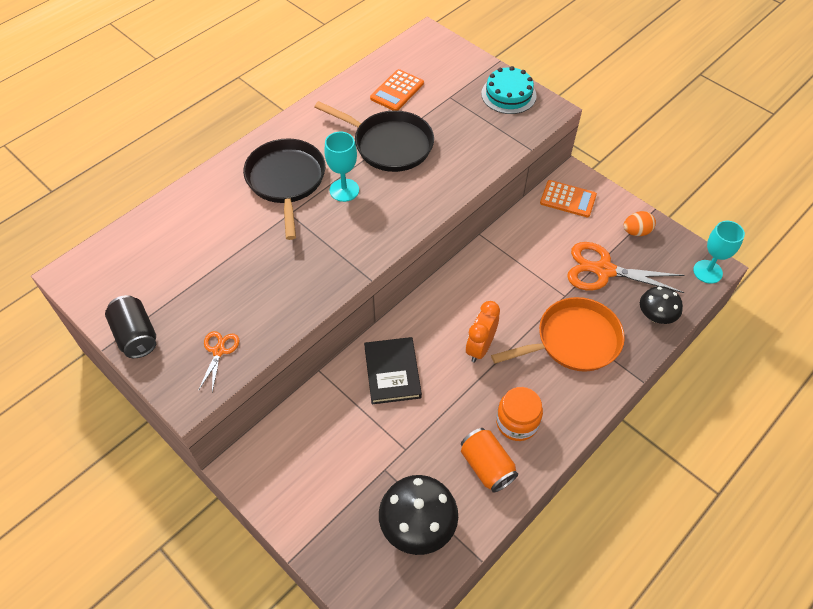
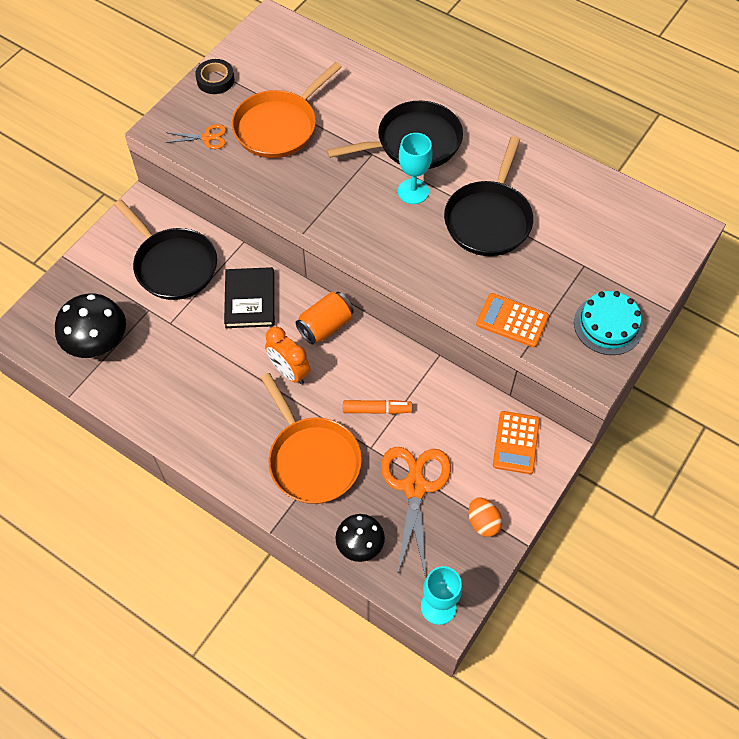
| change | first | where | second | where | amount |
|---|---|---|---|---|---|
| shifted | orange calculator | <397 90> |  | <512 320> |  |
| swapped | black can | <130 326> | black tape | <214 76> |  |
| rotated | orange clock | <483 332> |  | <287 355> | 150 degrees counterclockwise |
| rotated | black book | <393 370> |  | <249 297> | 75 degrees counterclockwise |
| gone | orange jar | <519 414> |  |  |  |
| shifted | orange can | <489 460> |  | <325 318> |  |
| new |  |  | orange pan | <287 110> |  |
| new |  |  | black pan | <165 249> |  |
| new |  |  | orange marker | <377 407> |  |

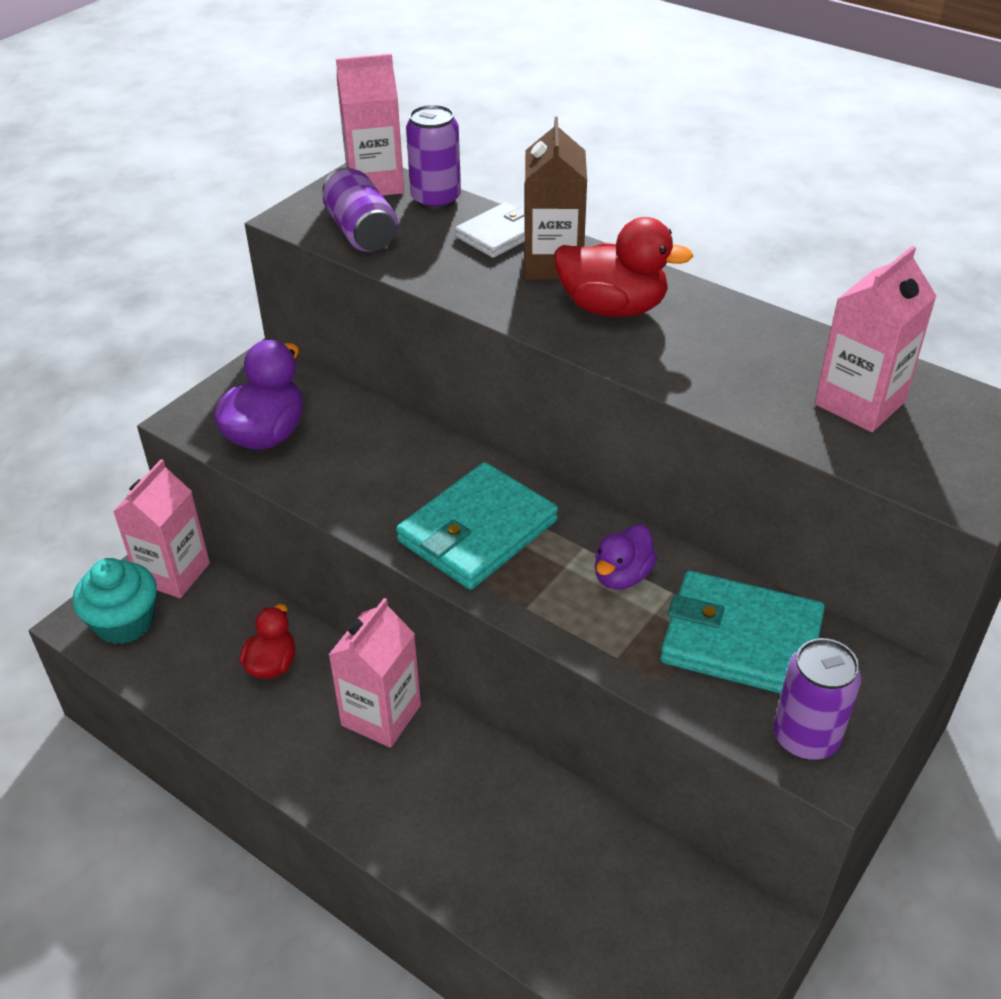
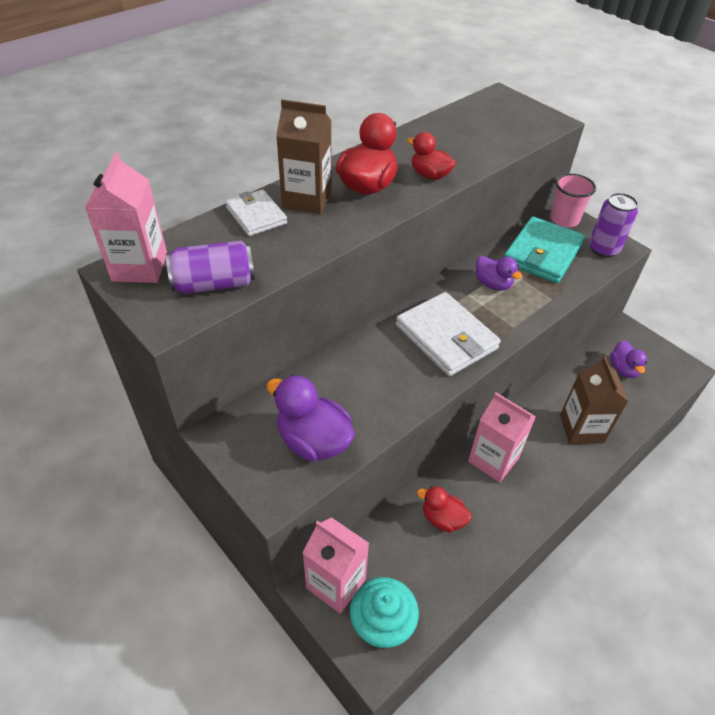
| change | first | where | second | where | amount |
|---|---|---|---|---|---|
| gone | purple can | <433 157> |  |  |  |
| gone | pink carton | <875 339> |  |  |  |
| repainted | turquoise wallet | <477 526> | white wallet | <448 334> |  |
| new |  |  | red duck | <431 156> |  |
| new |  |  | pink cup | <573 200> |  |
| new |  |  | purple duck | <628 359> |  |
| new |  |  | brown carton | <594 400> |  |

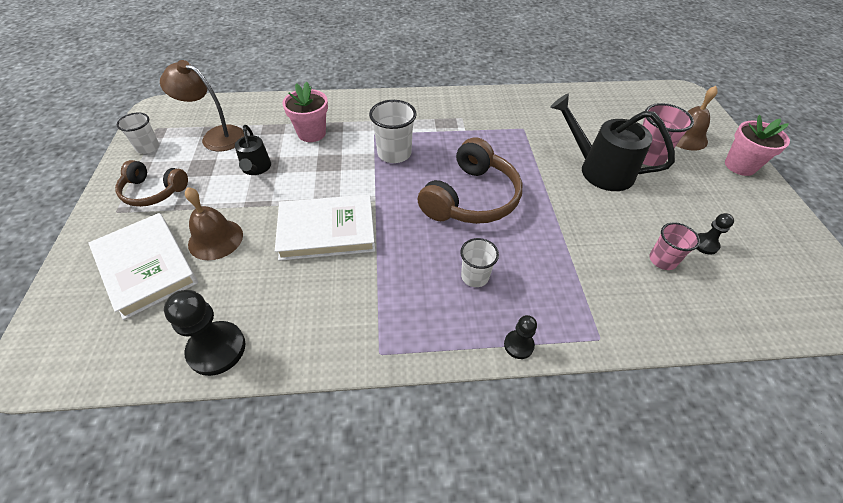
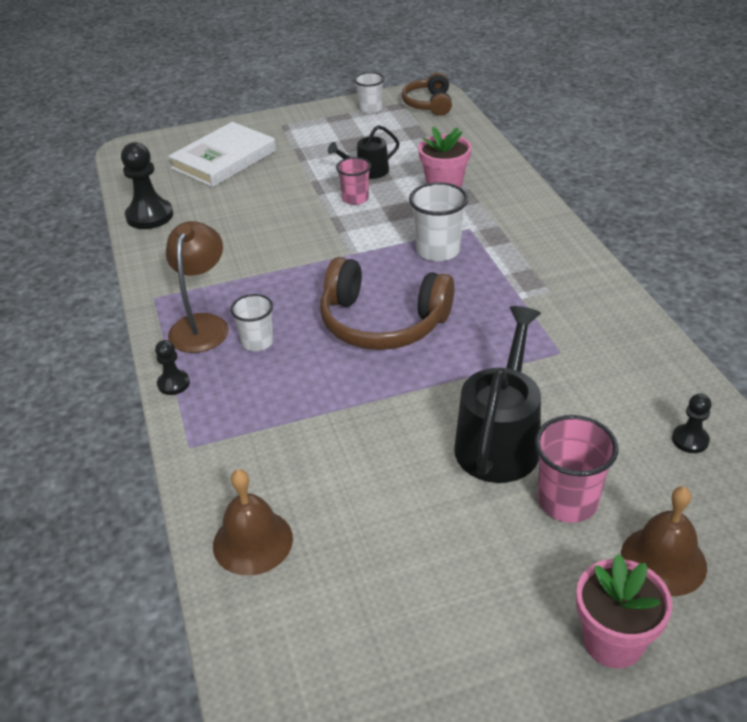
| change | first | where | second | where | amount |
|---|---|---|---|---|---|
| shifted | brown lamp | <202 105> |  | <197 287> |  |
| shifted | brown headphones | <151 183> |  | <427 94> |  |
| shifted | brown bell | <214 223> |  | <253 522> |  |
| gone | white book | <325 227> |  |  |  |
| shifted | black pawn | <715 234> |  | <692 423> |  |
| shifted | pink cup | <674 246> |  | <353 181> |  |

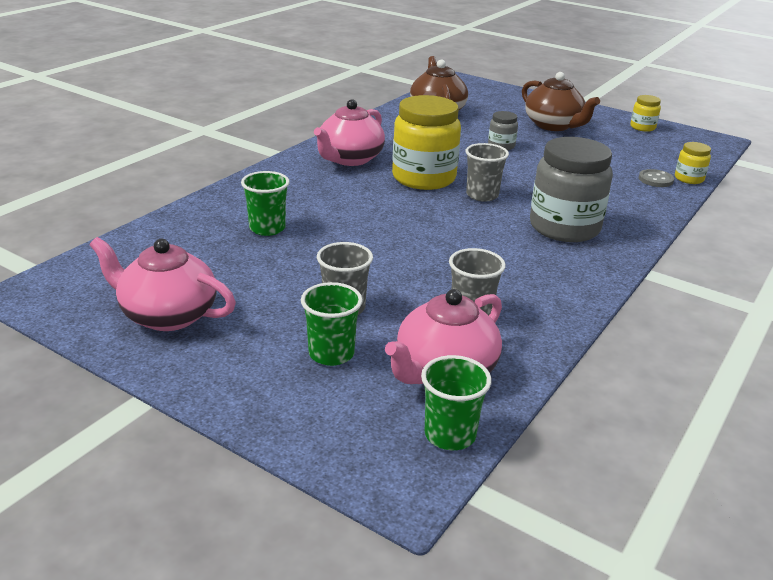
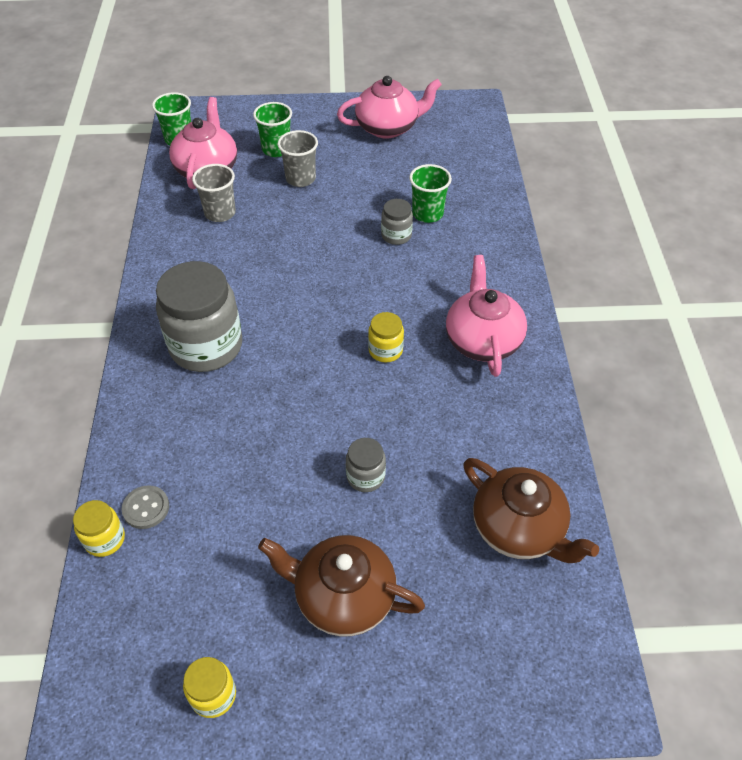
| change | first | where | second | where | amount |
|---|---|---|---|---|---|
| scaled | yellow jar | <426 142> |  | <386 337> | x0.47 |
| gone | grey cup | <487 172> |  |  |  |
| new |  |  | grey jar | <397 222> |  |

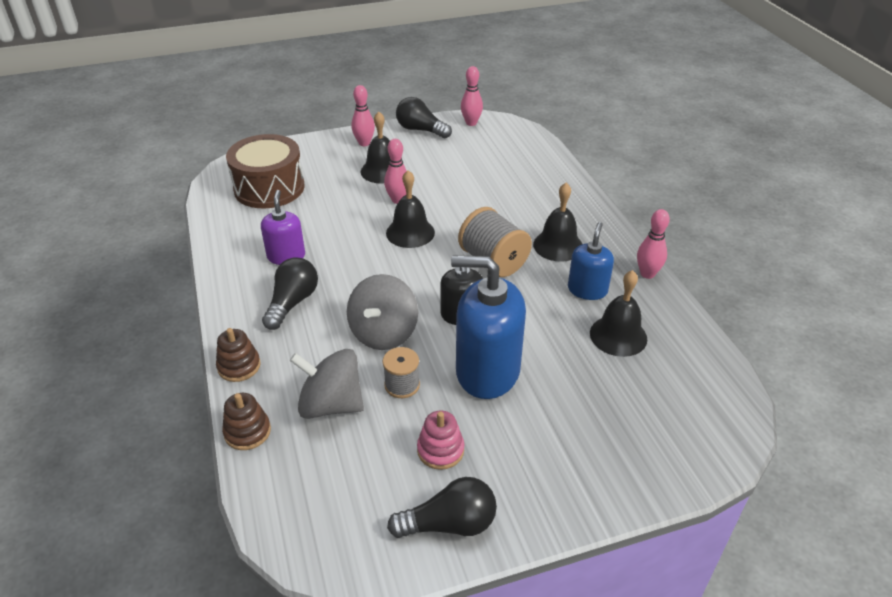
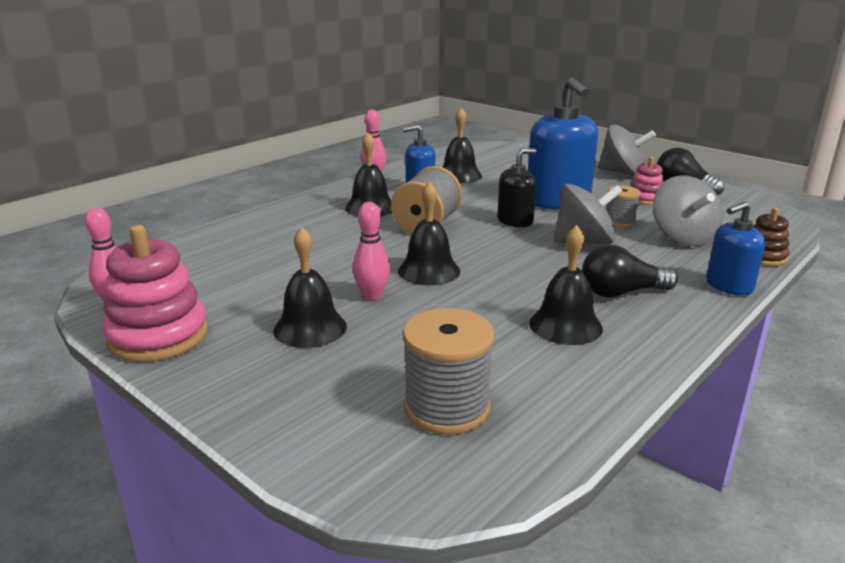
| change | first | where | second | where | amount |
|---|---|---|---|---|---|
| gone | pink bowling pin | <363 115> |  |  |  |
| swapped | black light bulb | <424 118> | pink stacking toy | <155 293> |  |
| swapped | brown drum | <265 171> | grey spool | <449 371> |  |
| swapped | purple soap dispenser | <283 227> | black bell | <566 285> |  |
| swapped | brown stacking toy | <238 355> | blue soap dispenser | <735 249> |  |
| new |  |  | grey spinning top | <627 150> |  |

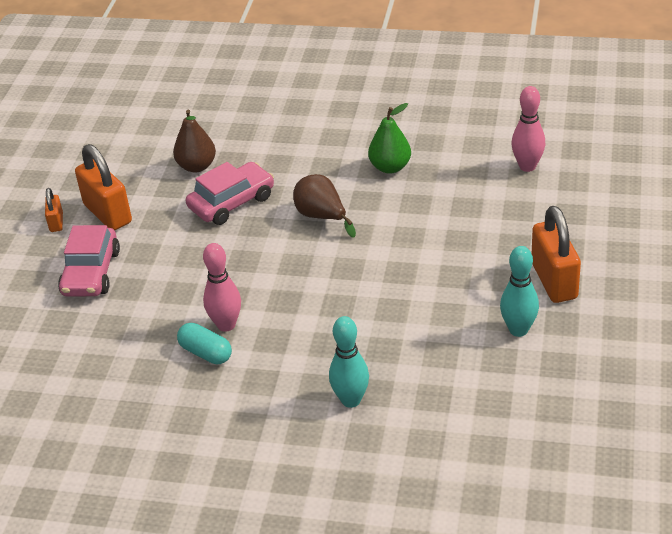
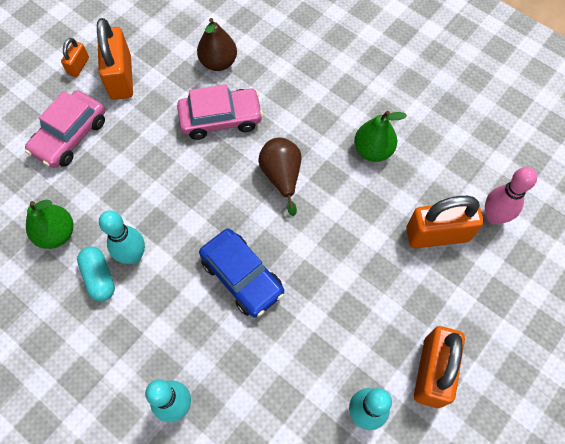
| change | first | where | second | where | amount |
|---|---|---|---|---|---|
| repainted | pink bowling pin | <222 287> | turquoise bowling pin | <122 237> |  |
| new |  |  | orange padlock | <445 222> |  |
| new |  |  | green pear | <49 224> |  |
| new |  |  | blue car | <241 273> |  |

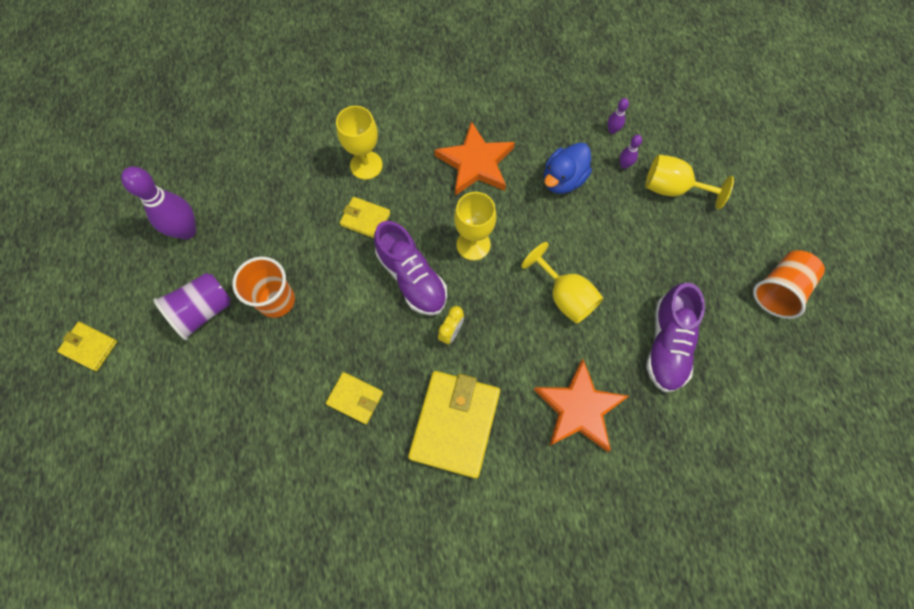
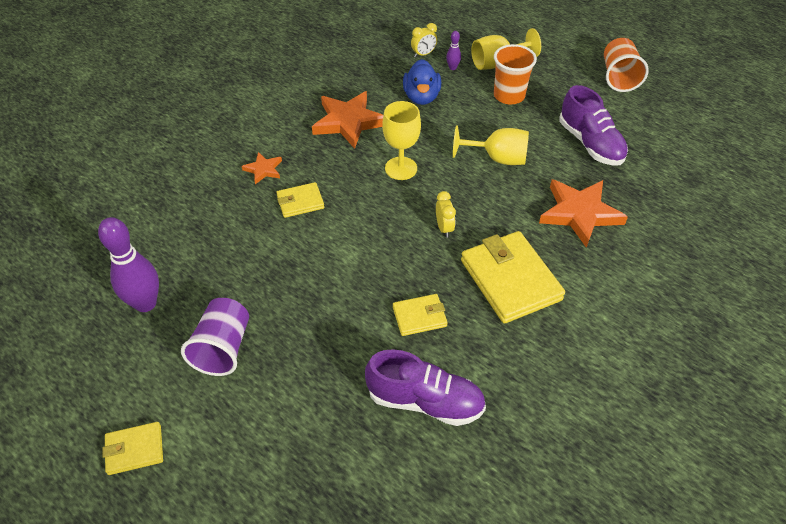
| change | first | where | second | where | amount |
|---|---|---|---|---|---|
| swapped | purple bowling pin | <618 116> | yellow clock | <424 40> |  |
| swapped | yellow goblet | <359 143> | orange star | <262 168> |  |
| shifted | purple shoe | <410 268> |  | <425 387> |  |
| shifted | orange cup | <263 287> |  | <515 74> |  |

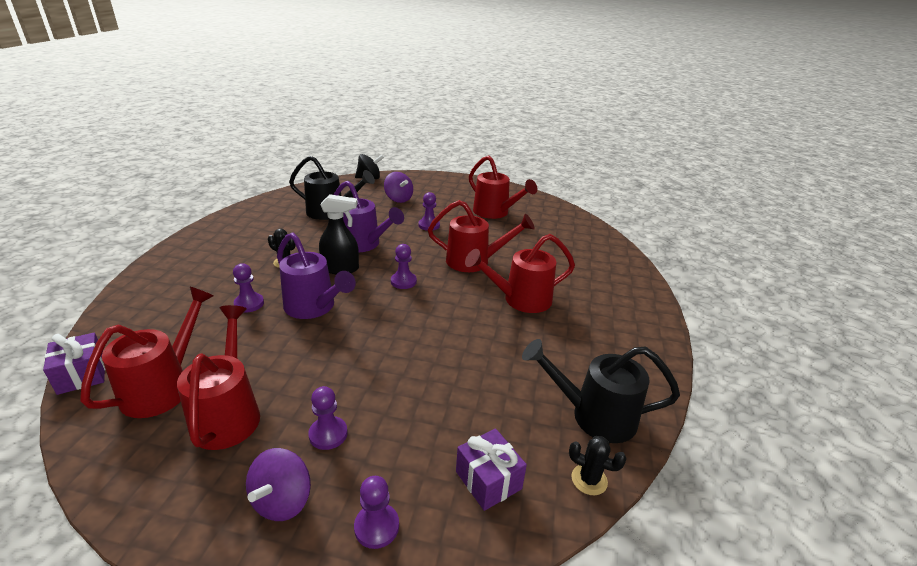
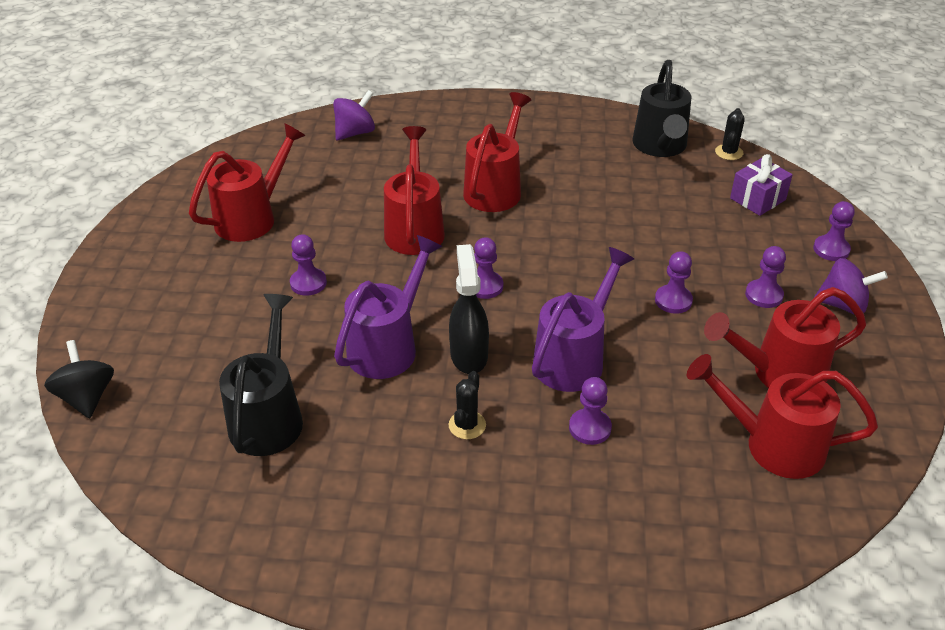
| change | first | where | second | where | amount |
|---|---|---|---|---|---|
| shifted | purple spinning top | <398 187> |  | <354 115> |  |
| rotated | red watering can | <520 273> |  | <497 152> | 135 degrees counterclockwise |
| gone | purple gift | <74 364> |  |  |  |
| new |  |  | purple pawn | <674 282> |  |

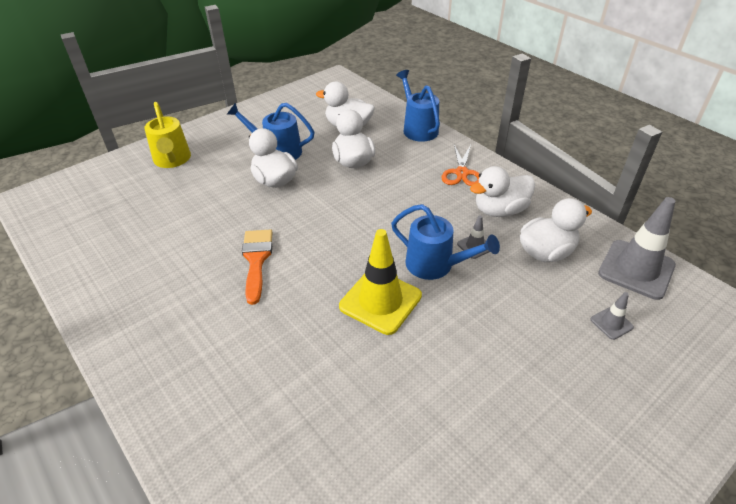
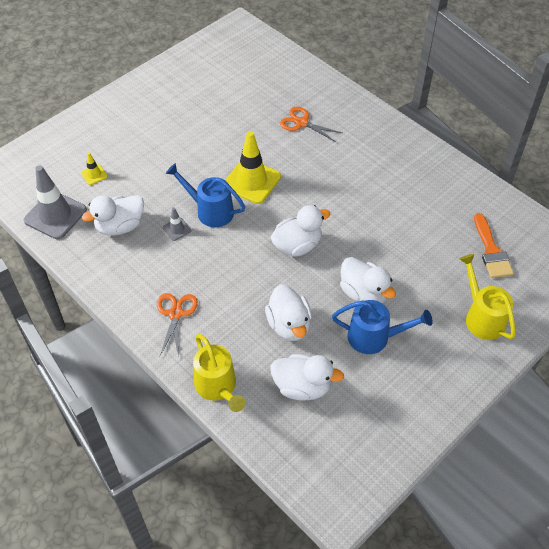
| change | first | where | second | where | amount |
|---|---|---|---|---|---|
| repainted | blue watering can | <418 106> | yellow watering can | <219 373> |  |
| shifted | white duck | <502 191> |  | <300 231> |  |
| shifted | orange brush | <257 267> |  | <494 245> |  |
| repainted | grey traffic cone | <612 316> | yellow traffic cone | <94 168> |  |
| new |  |  | orange scissors | <311 124> |  |

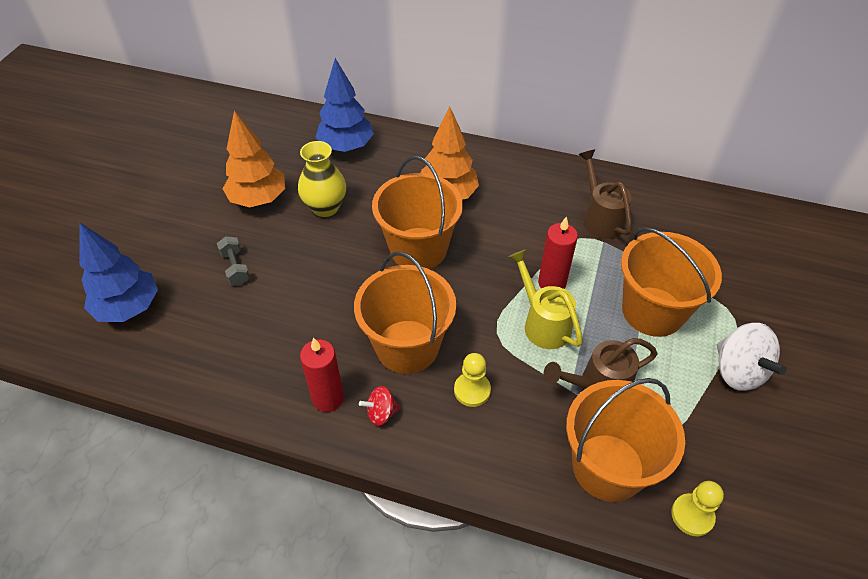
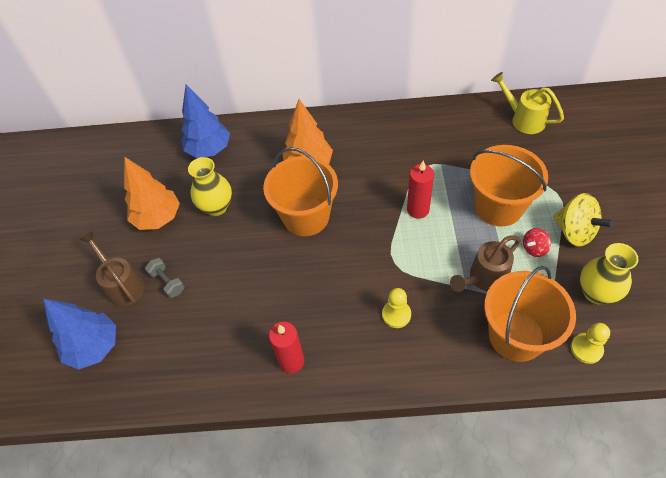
| change | first | where | second | where | amount |
|---|---|---|---|---|---|
| shifted | brown watering can | <605 194> |  | <112 269> |  |
| shifted | yellow watering can | <545 299> |  | <527 103> |  |
| gone | orange bucket | <405 313> |  |  |  |
| repainted | white spinning top | <752 357> | yellow spinning top | <583 219> |  |
| shifted | red spinning top | <379 406> |  | <537 242> |  |
| new |  |  | yellow vase | <609 273> |  |

